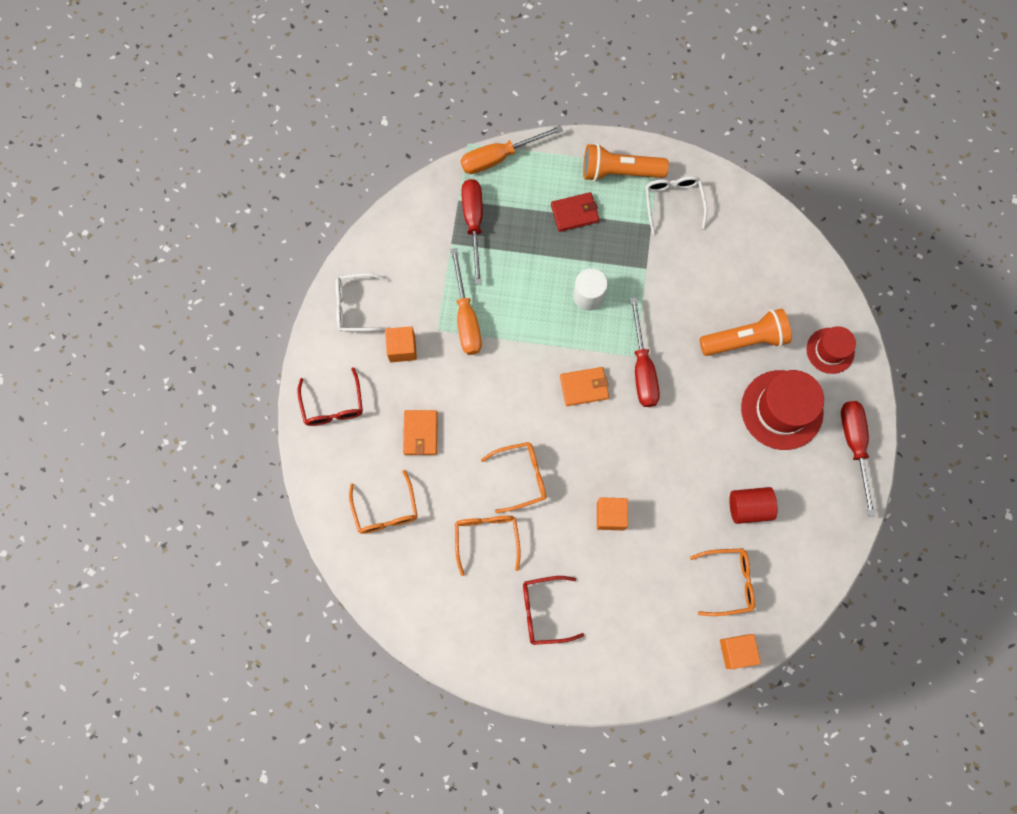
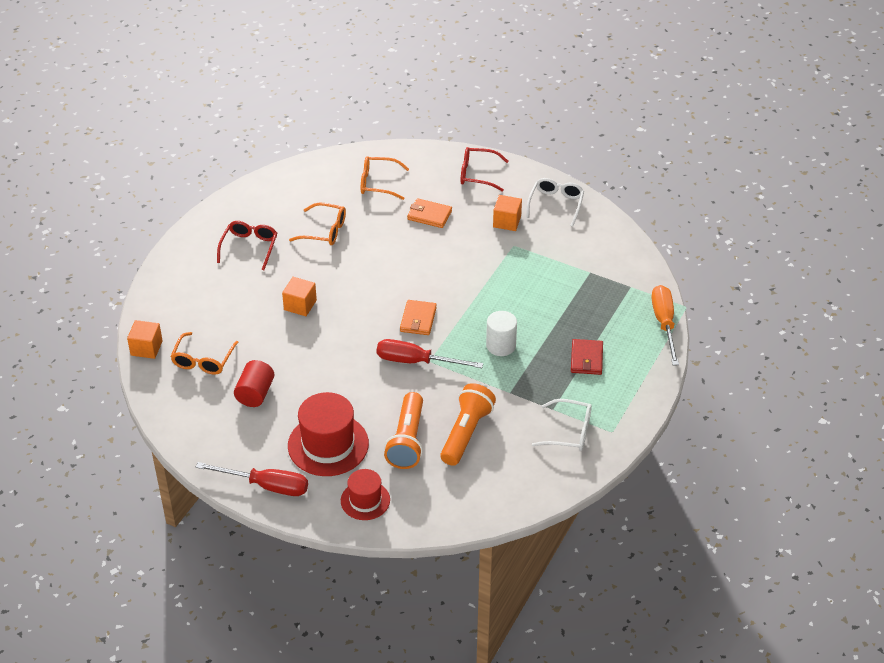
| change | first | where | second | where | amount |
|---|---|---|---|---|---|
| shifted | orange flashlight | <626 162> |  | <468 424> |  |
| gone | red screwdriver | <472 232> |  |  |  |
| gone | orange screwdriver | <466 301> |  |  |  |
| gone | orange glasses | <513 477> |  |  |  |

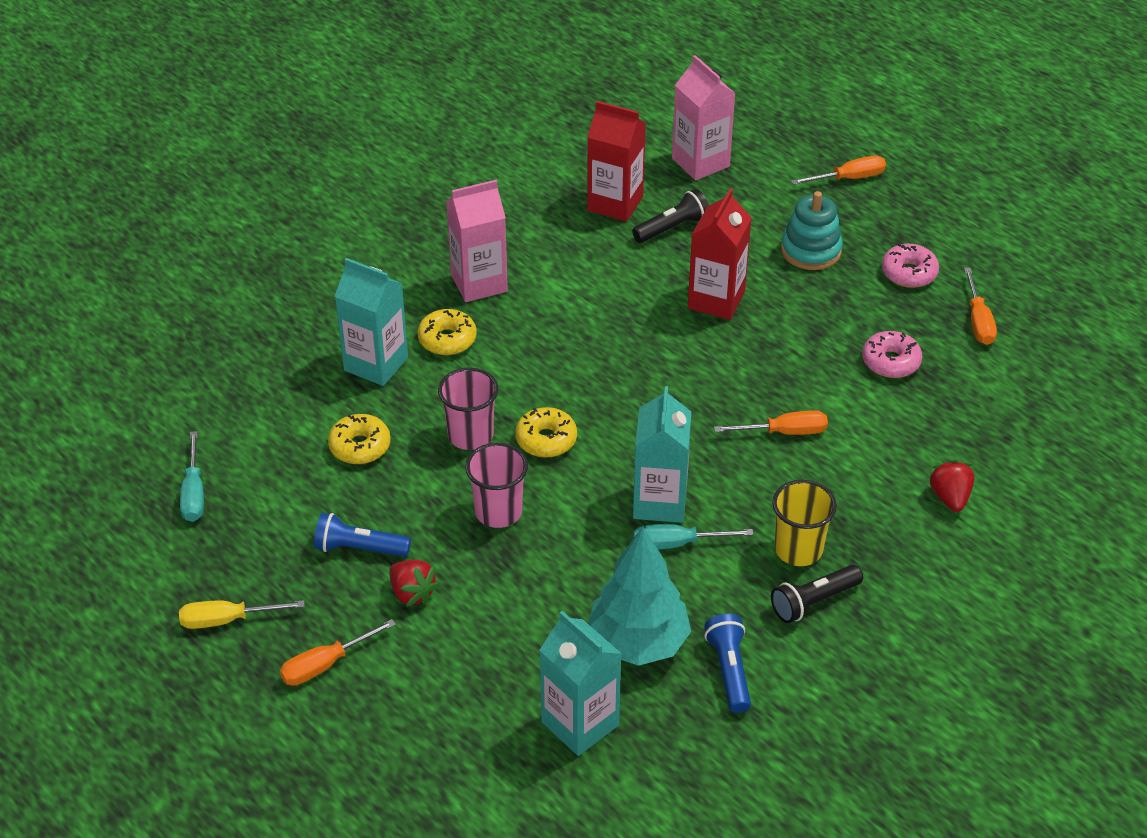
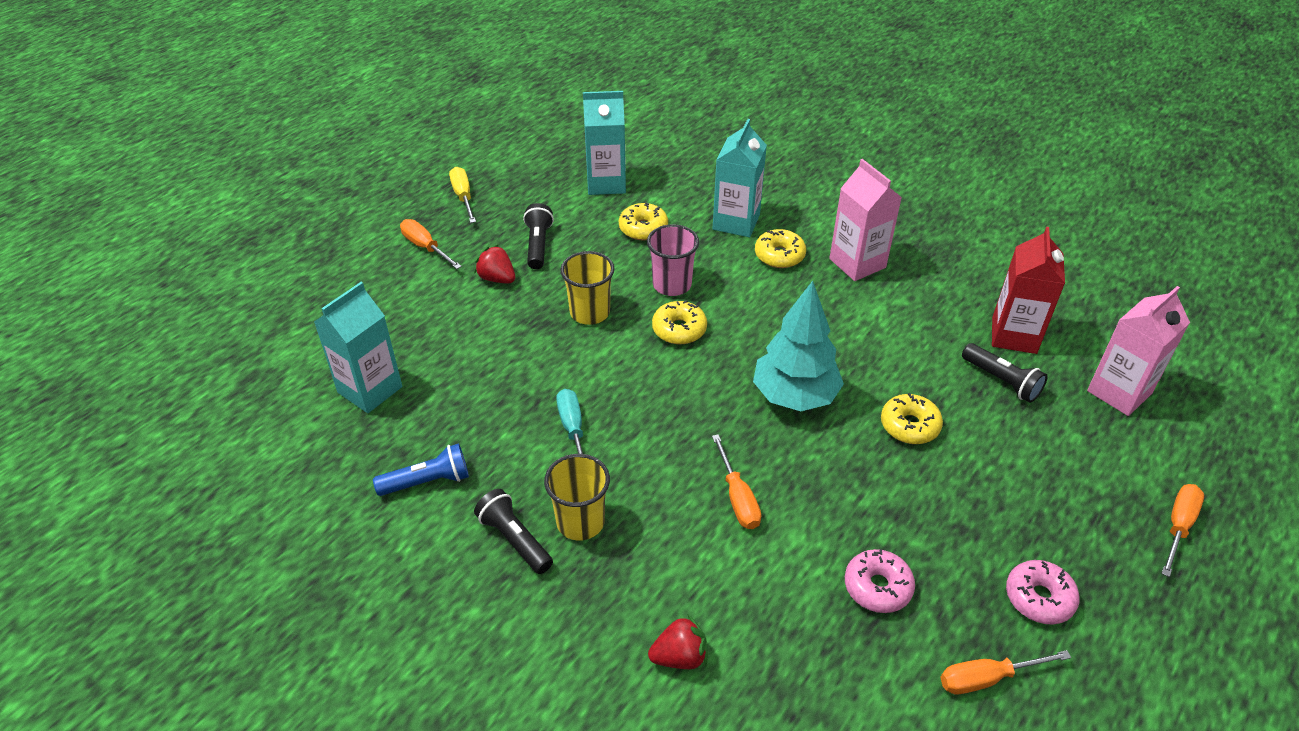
| change | first | where | second | where | amount |
|---|---|---|---|---|---|
| rotated | orange screwdriver | <838 170> |  | <1182 530> | 120 degrees counterclockwise |
| swapped | red carton | <720 254> | yellow donut | <912 418> |  |
| gone | turquoise stacking toy | <812 230> |  |  |  |
| shifted | turquoise carton | <662 454> |  | <604 143> |  |
| gone | turquoise screwdriver | <192 476> |  |  |  |
| repainted | pink cup | <496 485> | yellow cup | <587 288> |  |
| repainted | blue flashlight | <362 535> | black flashlight | <538 236> |  |
| shifted | turquoise tree | <639 596> |  | <798 346> |  |
| rotated | red strawberry | <414 583> |  | <494 264> | 90 degrees clockwise |

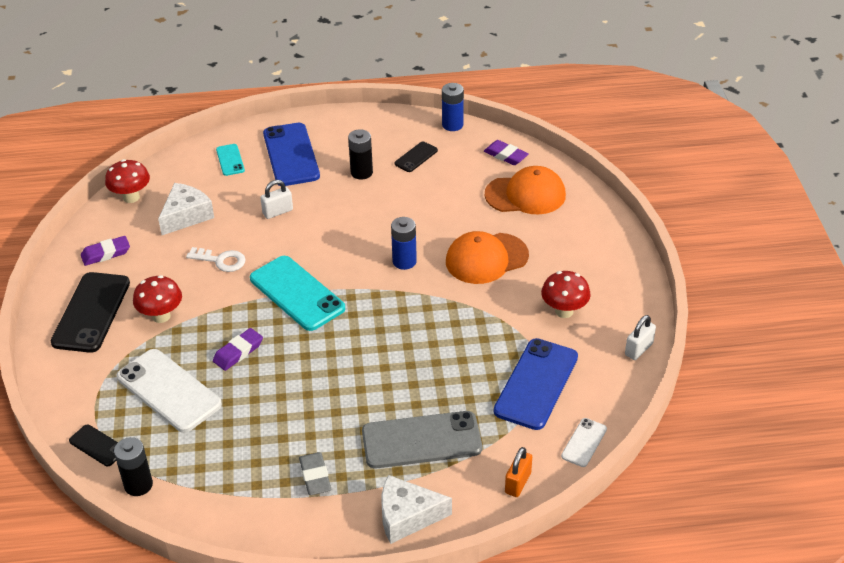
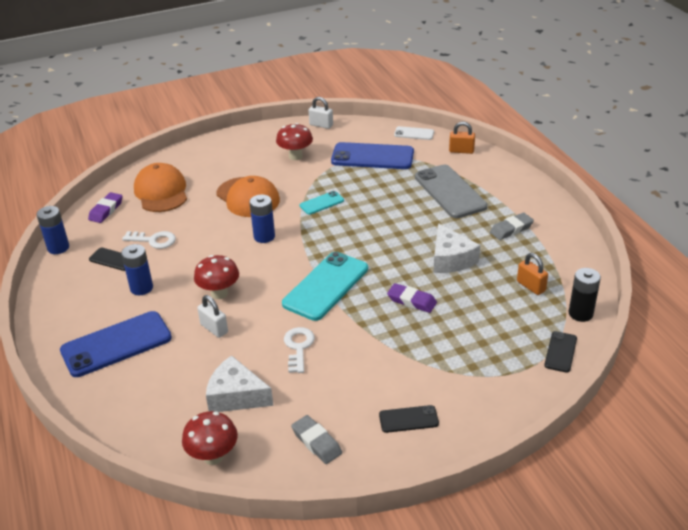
| change | first | where | second | where | amount |
|---|---|---|---|---|---|
| repainted | black battery | <360 154> | blue battery | <137 269> |  |
| shifted | turquoise phone | <230 160> |  | <322 203> |  |
| repainted | purple eraser | <105 251> | grey eraser | <316 439> |  |
| scaled | black phone | <90 312> |  | <409 419> | x0.50 |
| shifted | red mushroom | <157 299> |  | <216 277> |  |
| gone | white phone | <169 391> |  |  |  |
| shifted | white cheese | <416 509> |  | <457 248> |  |
| new |  |  | white key | <149 240> |  |
| new |  |  | orange padlock | <532 274> |  |

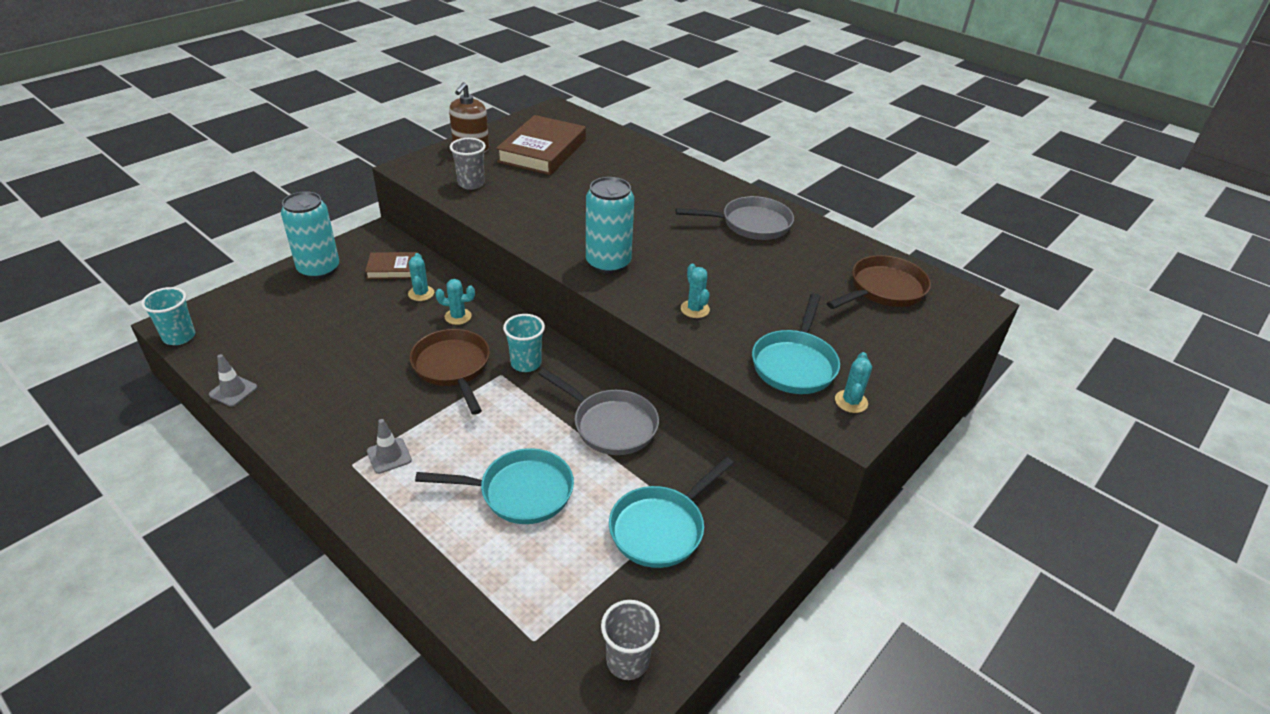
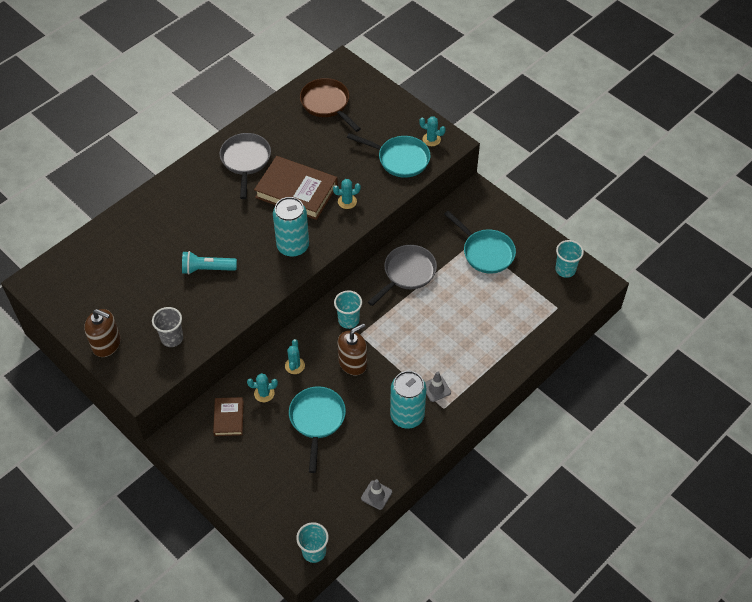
| change | first | where | second | where | amount |
|---|---|---|---|---|---|
| shifted | brown book | <541 145> |  | <296 188> |  |
| shifted | turquoise can | <310 235> |  | <408 400> |  |
| swapped | brown pan | <450 372> | brown soap dispenser | <352 349> |  |
| shifted | turquoise pan | <494 486> |  | <317 429> |  |
| repainted | grey cup | <630 640> | turquoise cup | <569 259> |  |
| new |  |  | turquoise flashlight | <209 263> |  |

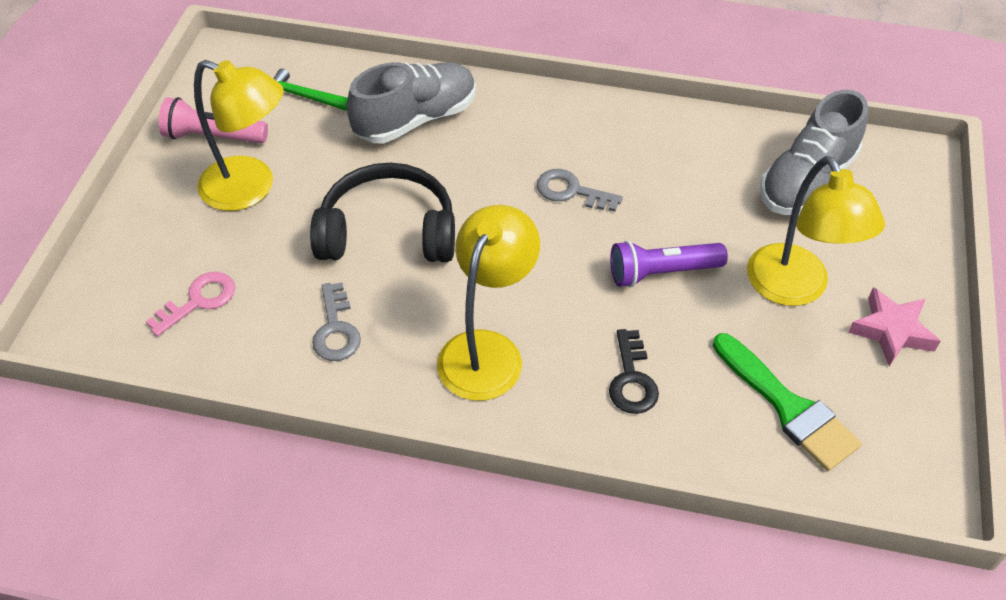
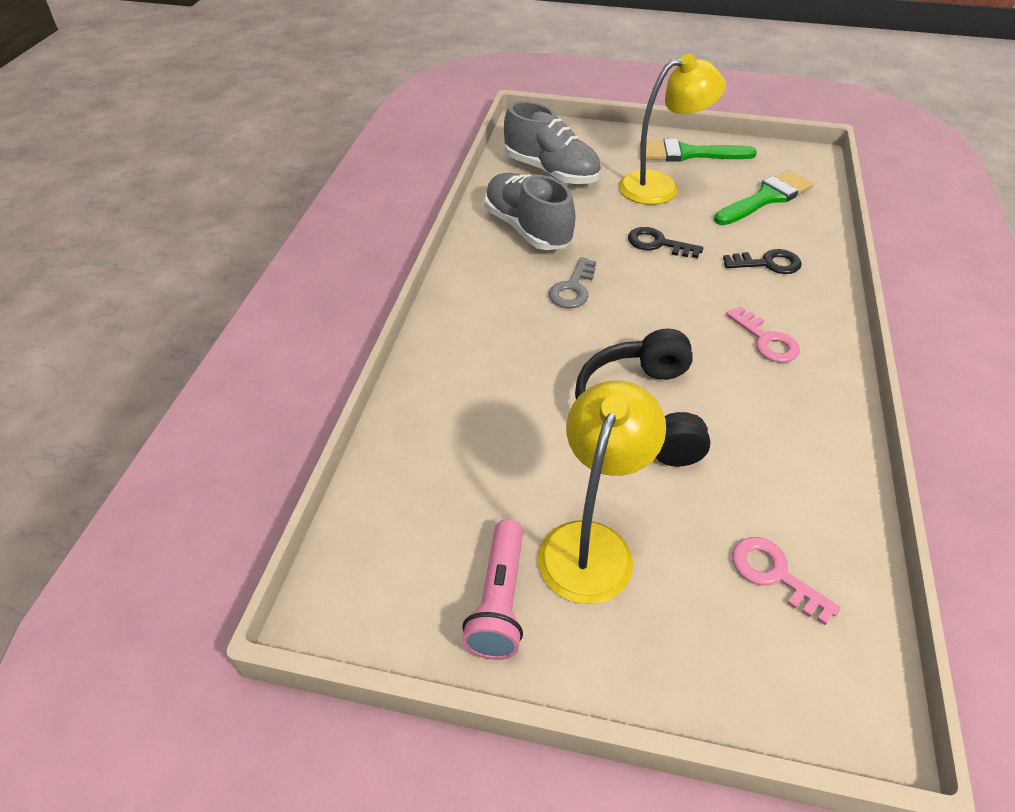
| change | first | where | second | where | amount |
|---|---|---|---|---|---|
| shifted | grey shoe | <411 103> |  | <530 211> |  |
| gone | green hammer | <311 90> |  |  |  |
| swapped | yellow lamp | <488 303> | pink key | <763 334> |  |
| swapped | purple flashlight | <669 263> | black key | <665 242> |  |
| gone | grey key | <336 321> |  |  |  |
| swapped | pink star | <894 326> | green brush | <698 150> |  |

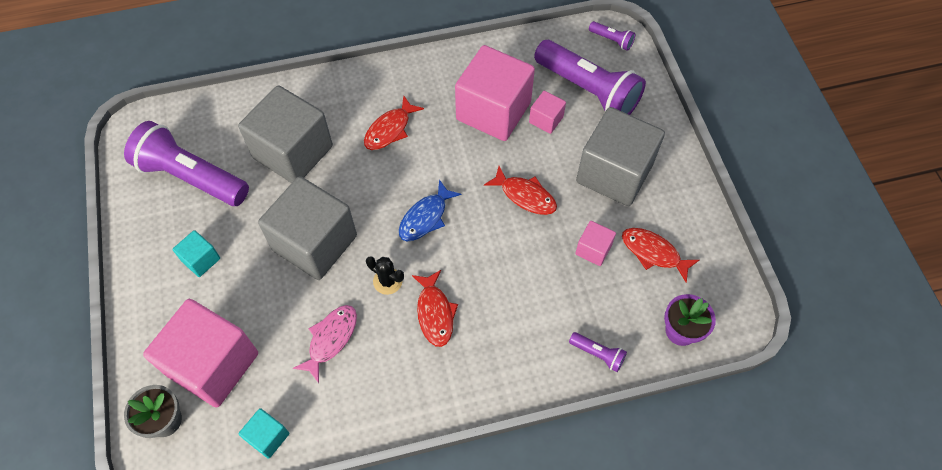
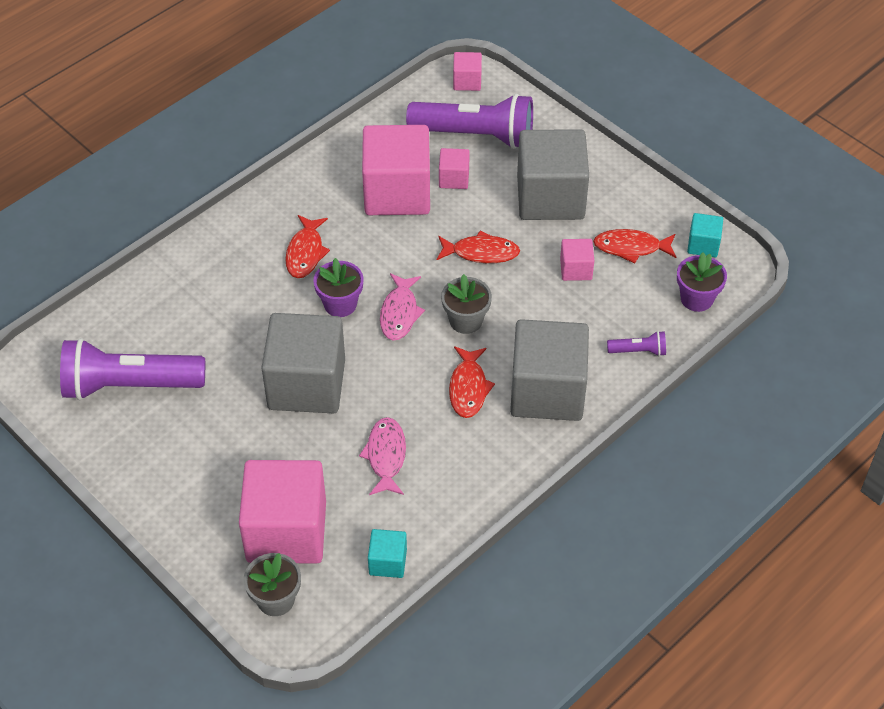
| change | first | where | second | where | amount |
|---|---|---|---|---|---|
| swapped | purple flashlight | <612 36> | pink cube | <467 71> |  |
| shifted | grey cube | <285 134> |  | <549 370> |  |
| repainted | blue fish | <430 210> | pink fish | <402 306> |  |
| shifted | turquoise cube | <196 253> |  | <705 235> |  |
| gone | black cactus | <385 275> |  |  |  |
| rotated | red fish | <435 308> |  | <472 382> | 45 degrees clockwise |
| new |  |  | purple flower pot | <338 287> |  |
| new |  |  | grey flower pot | <466 304> |  |

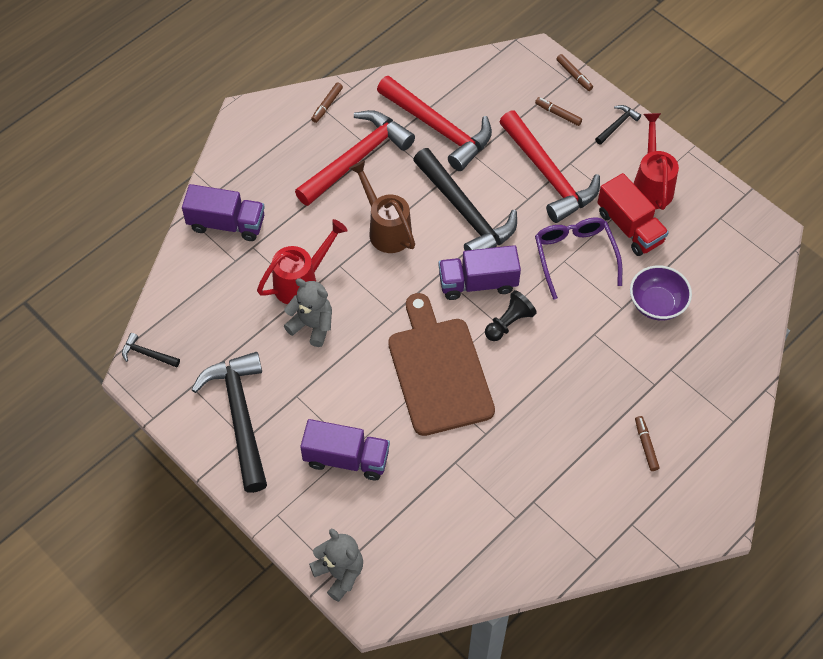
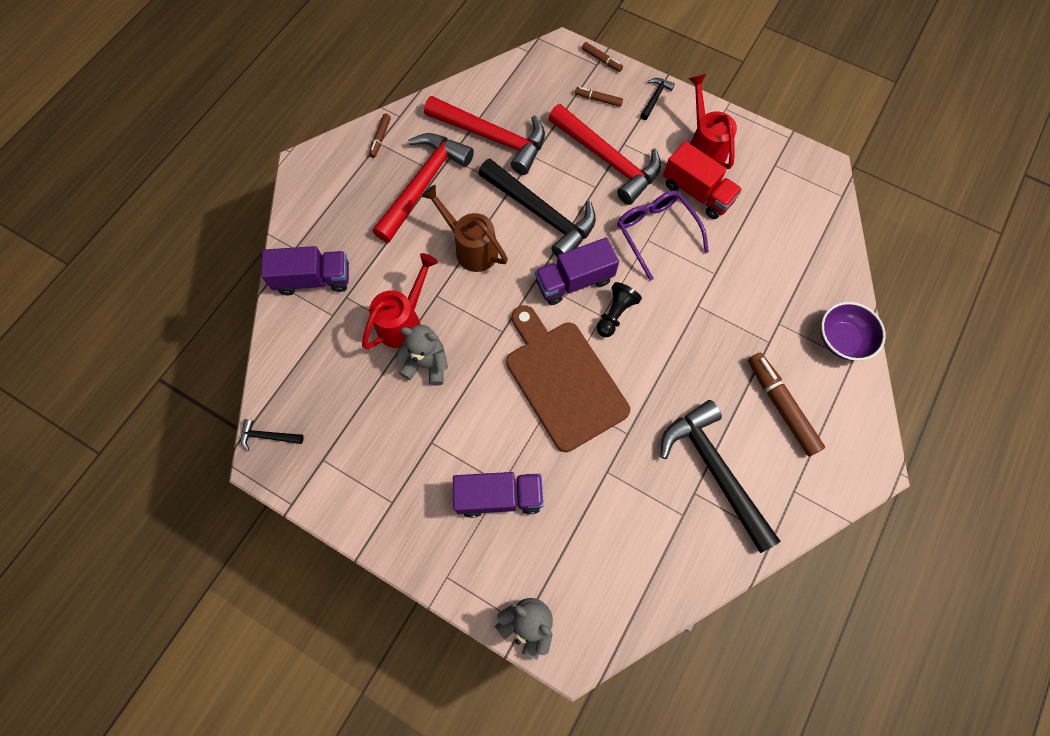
| change | first | where | second | where | amount |
|---|---|---|---|---|---|
| shifted | purple bowl | <661 293> |  | <853 331> |  |
| shifted | black hammer | <229 422> |  | <721 476> |  |
| scaled | brown marker | <647 443> |  | <786 404> | x1.94 |

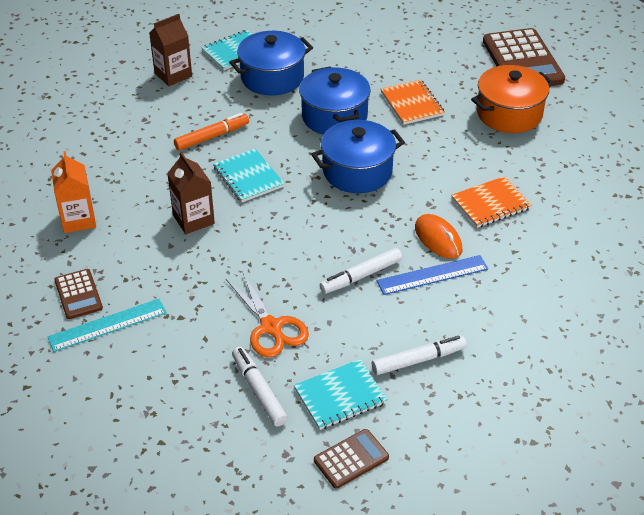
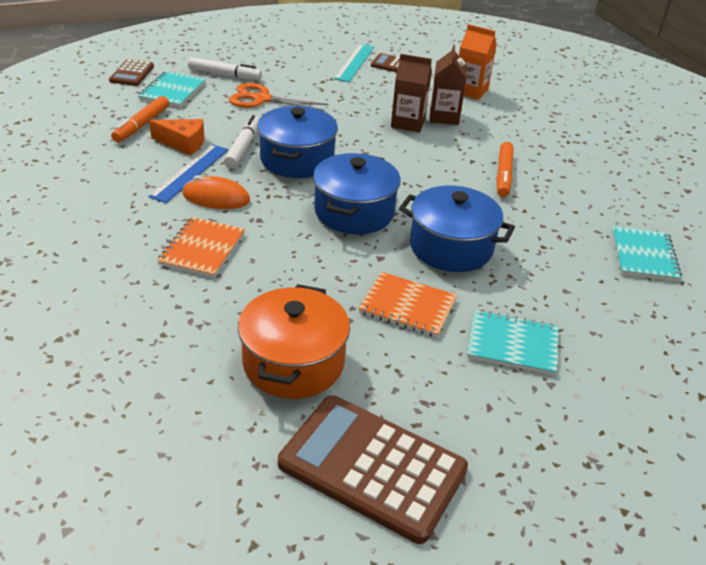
| change | first | where | second | where | amount |
|---|---|---|---|---|---|
| shifted | brown carton | <170 50> |  | <448 85> |  |
| shifted | blue pot | <271 63> |  | <297 142> |  |
| shifted | turquoise notebook | <249 175> |  | <512 342> |  |
| repainted | white marker | <419 355> | orange marker | <140 119> |  |
| new |  |  | orange cheese | <176 137> |  |

